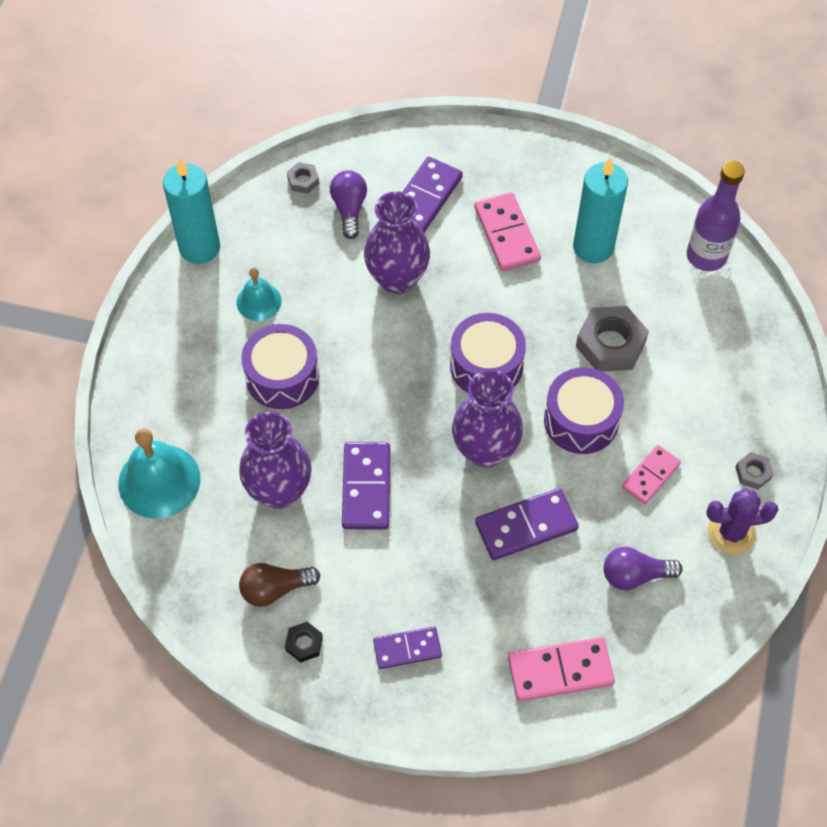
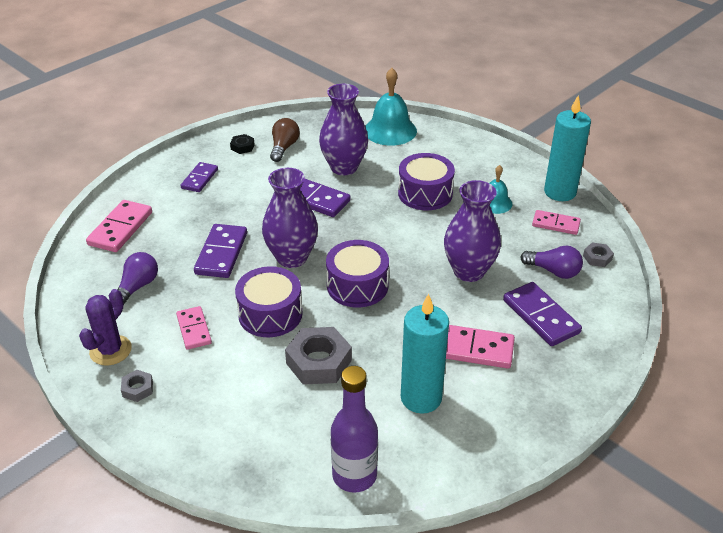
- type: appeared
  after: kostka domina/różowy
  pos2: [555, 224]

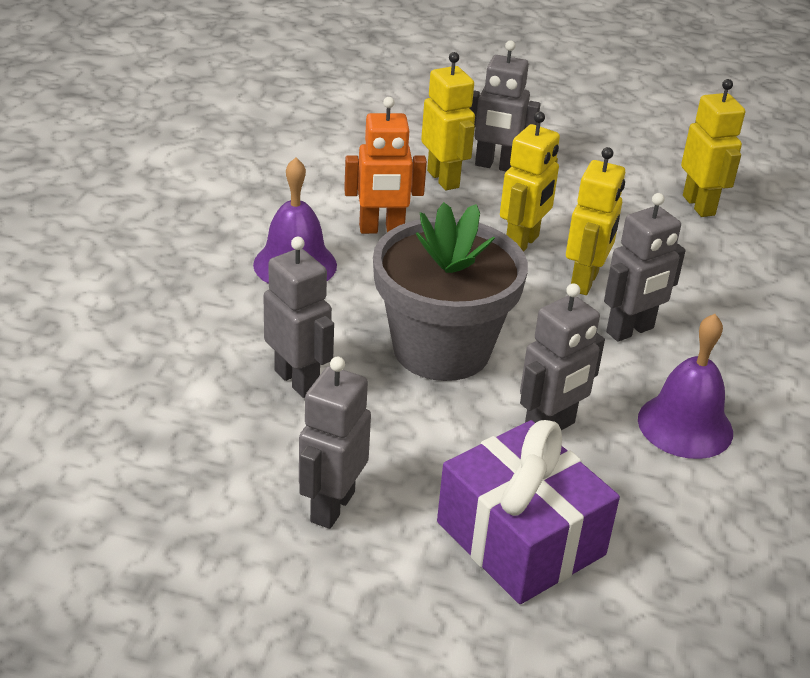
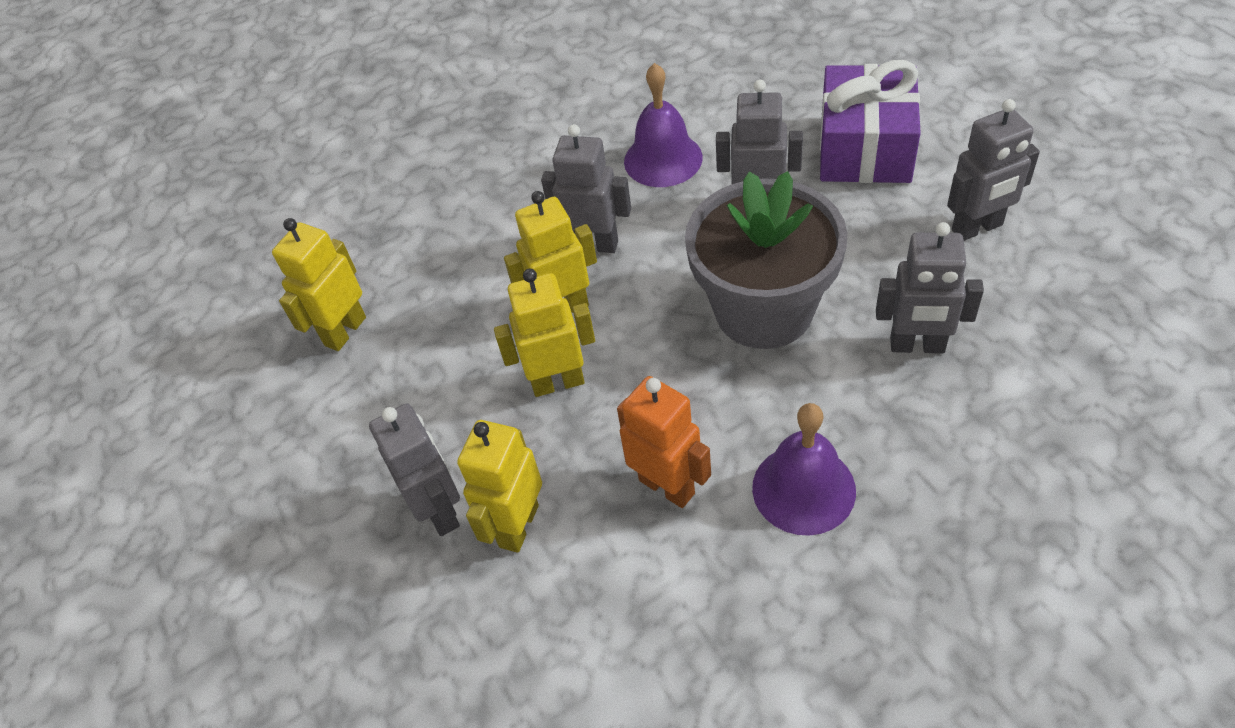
- type: spun
  before: robot/szary
  pos1: [297, 380]
  pos2: [917, 346]
  turn: -90

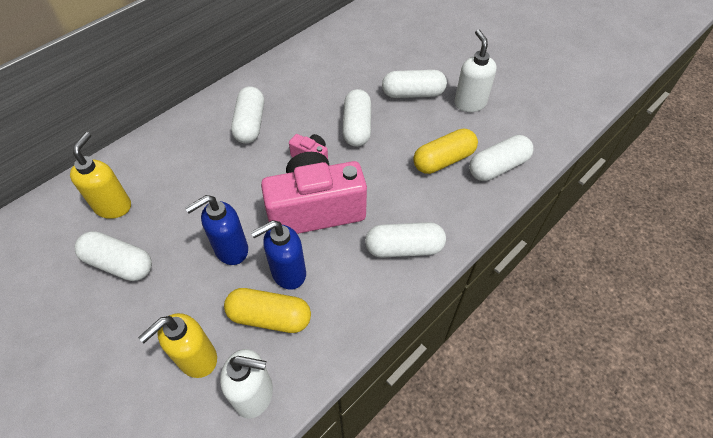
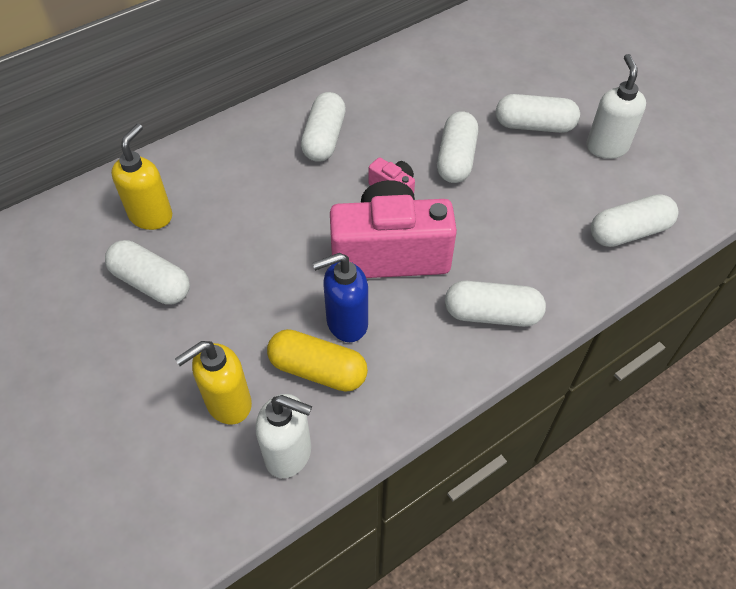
- type: missing
  before: kapsułka/żółty
  pos1: [443, 160]
- type: missing
  before: dozownik mydła/niebieski
  pos1: [231, 250]

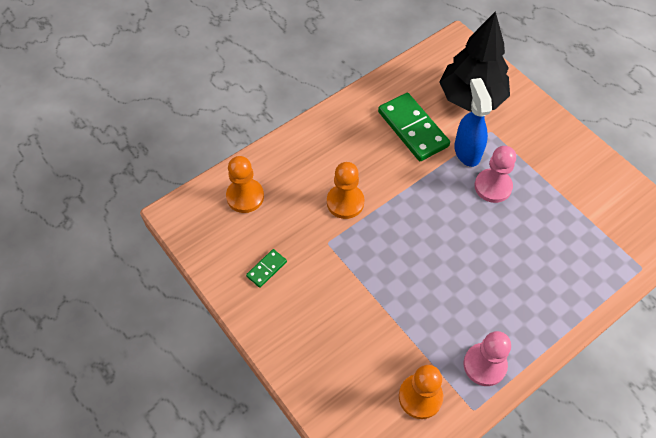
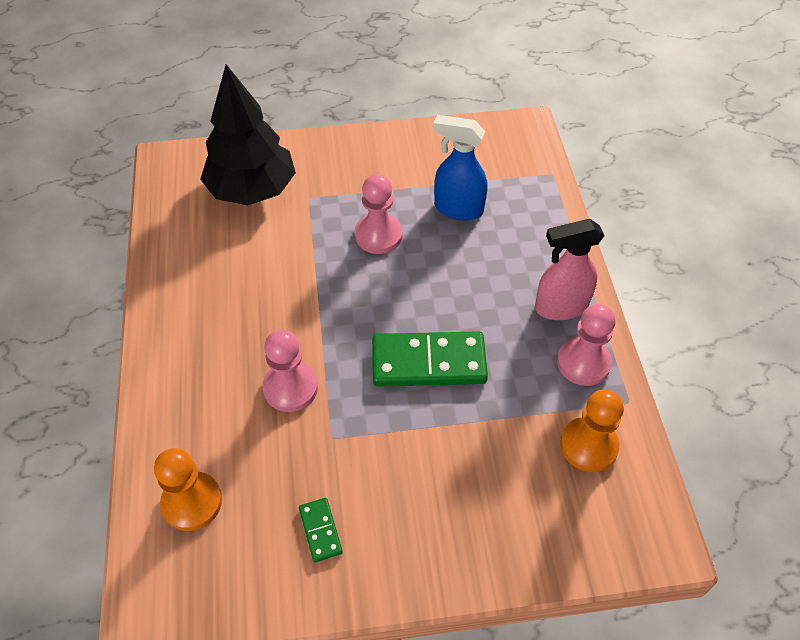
- type: relocated
  before: spryskiwacz/niebieski
  pos1: [467, 151]
  pos2: [458, 208]
- type: relocated
  before: kostka domina/zielony
  pos1: [413, 129]
  pos2: [428, 362]
- type: colour
  before: pionek/pomarańczowy
  after: pionek/różowy
  pos1: [345, 202]
  pos2: [290, 388]
- type: appeared
  after: spryskiwacz/różowy
  pos2: [560, 307]

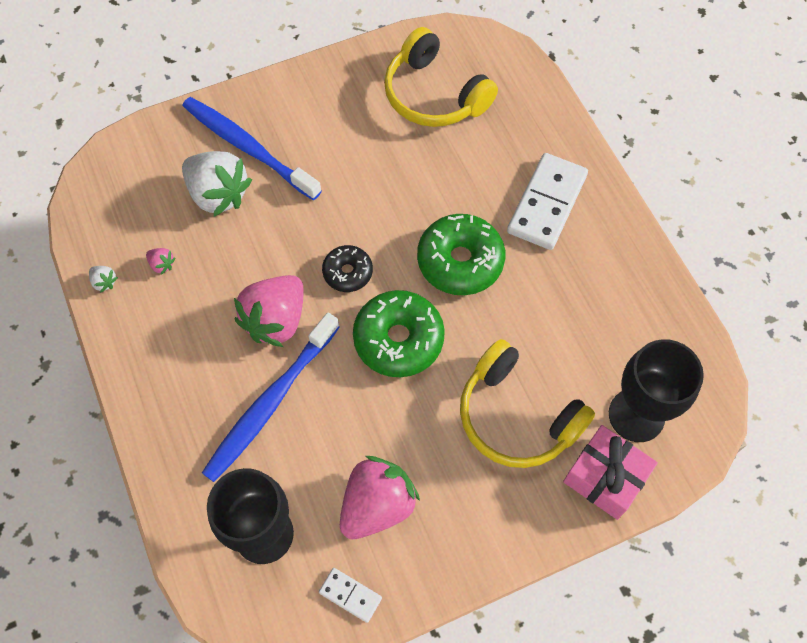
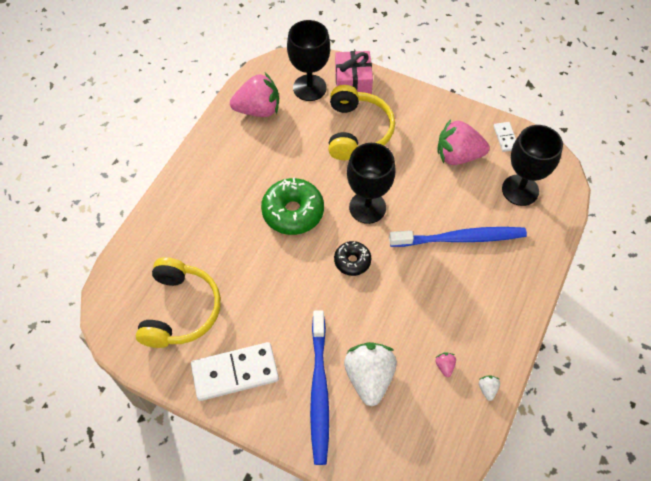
- type: relocated
  before: kostka domina/biały
  pos1: [547, 204]
  pos2: [235, 372]
- type: relocated
  before: truskawka/różowy
  pos1: [276, 320]
  pos2: [258, 110]
- type: exchanged
  before: donut/zielony
  after: kielich/czarny
  pos1: [398, 339]
  pos2: [367, 207]

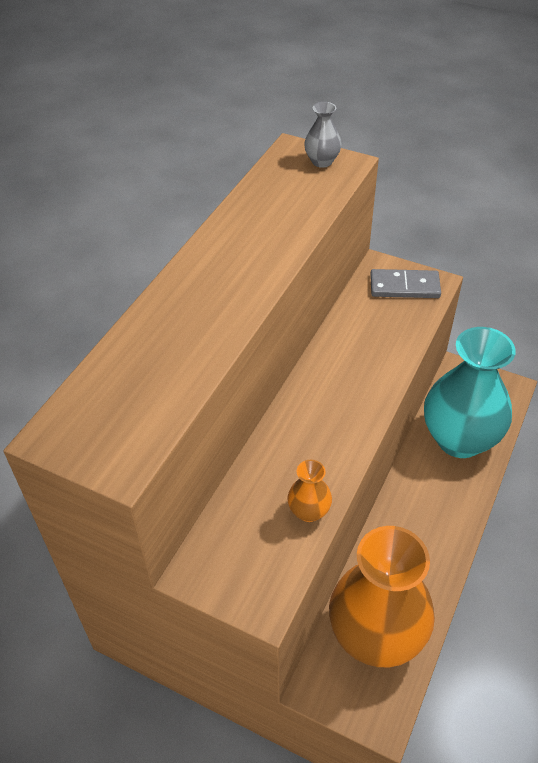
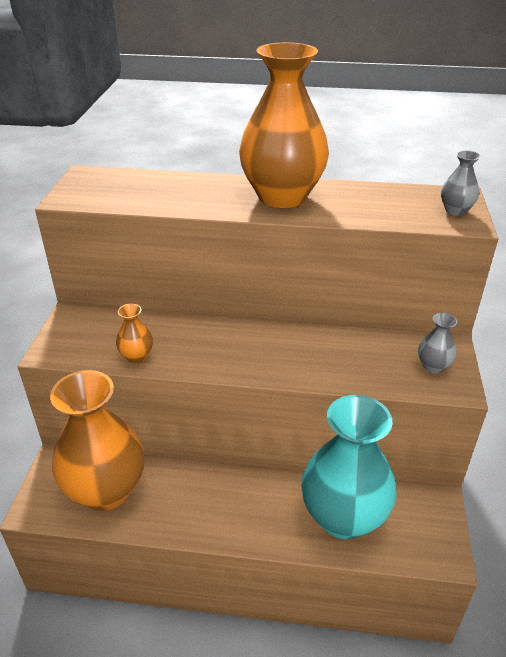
- type: exchanged
  before: kostka domina/szary
  after: wazon/szary
  pos1: [404, 287]
  pos2: [433, 366]
- type: appeared
  after: wazon/pomarańczowy
  pos2: [282, 196]

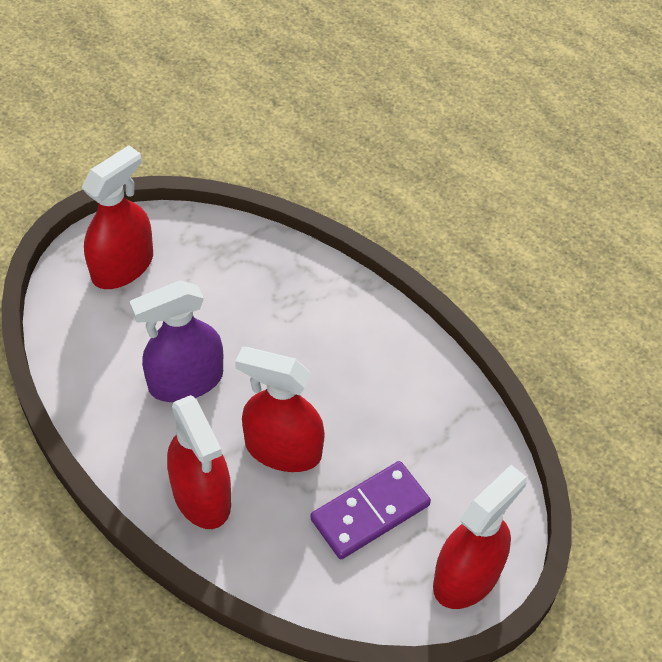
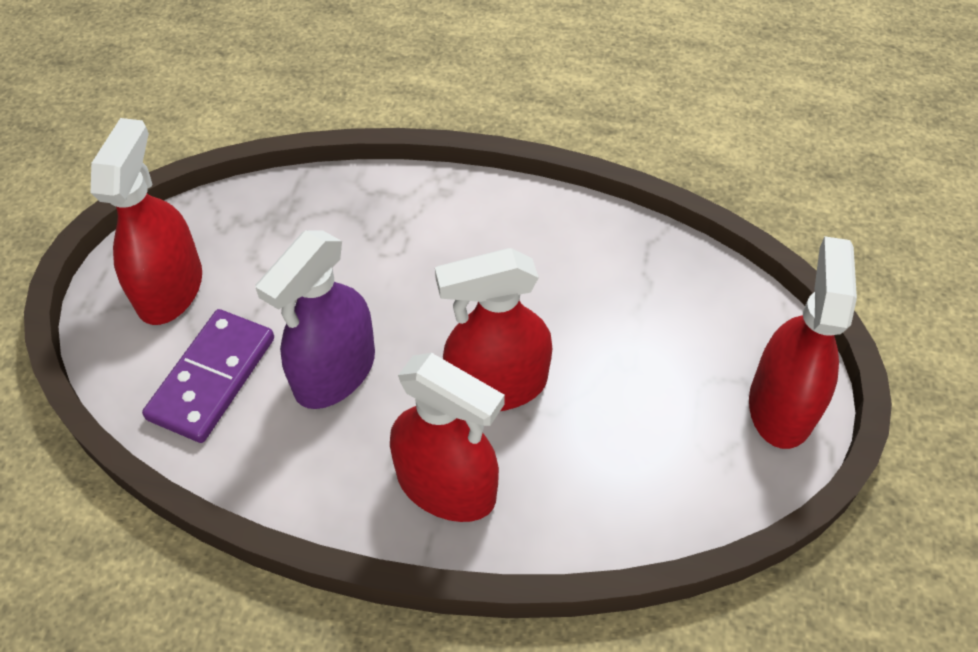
- type: relocated
  before: kostka domina/fioletowy
  pos1: [370, 512]
  pos2: [212, 378]

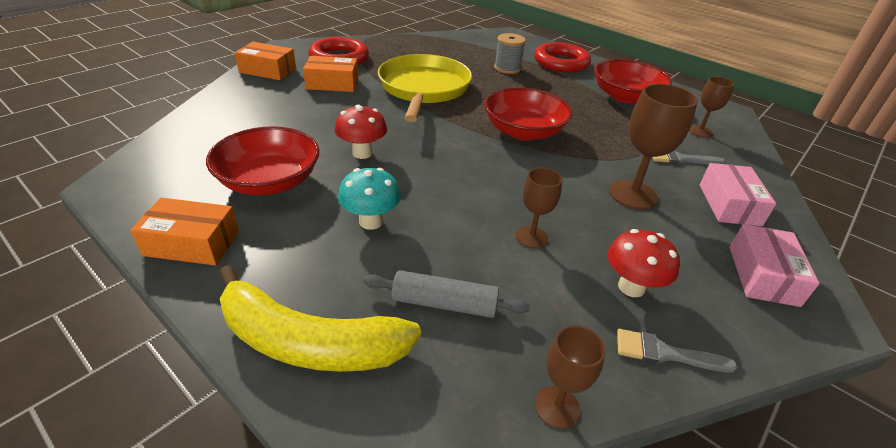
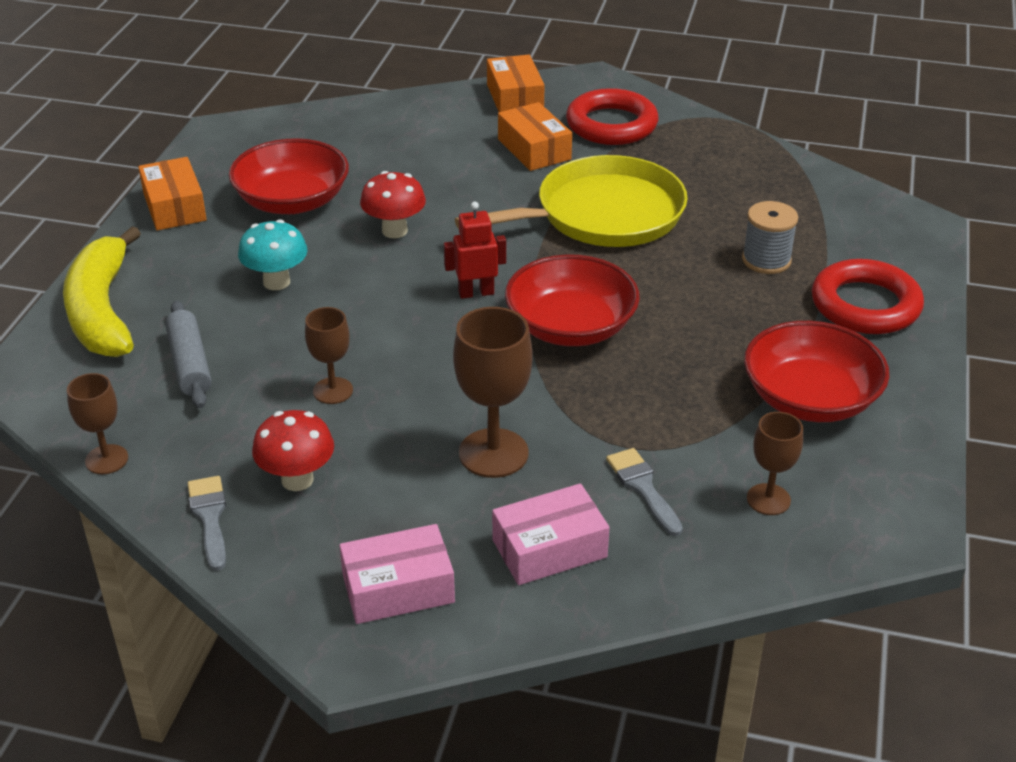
- type: appeared
  after: robot/czerwony
  pos2: [476, 293]

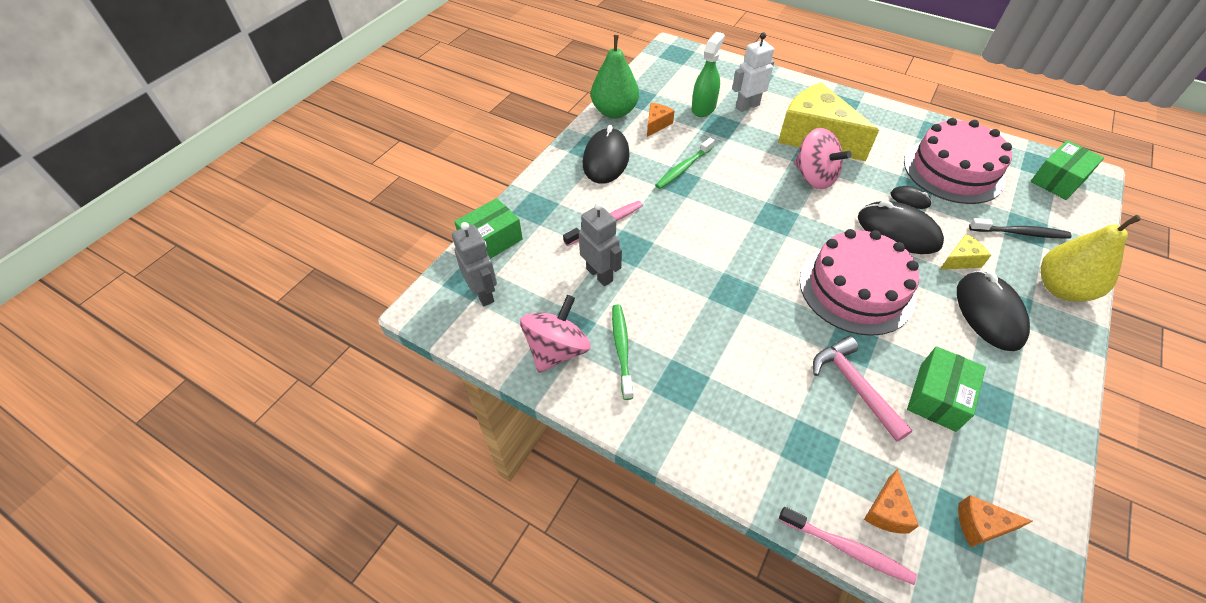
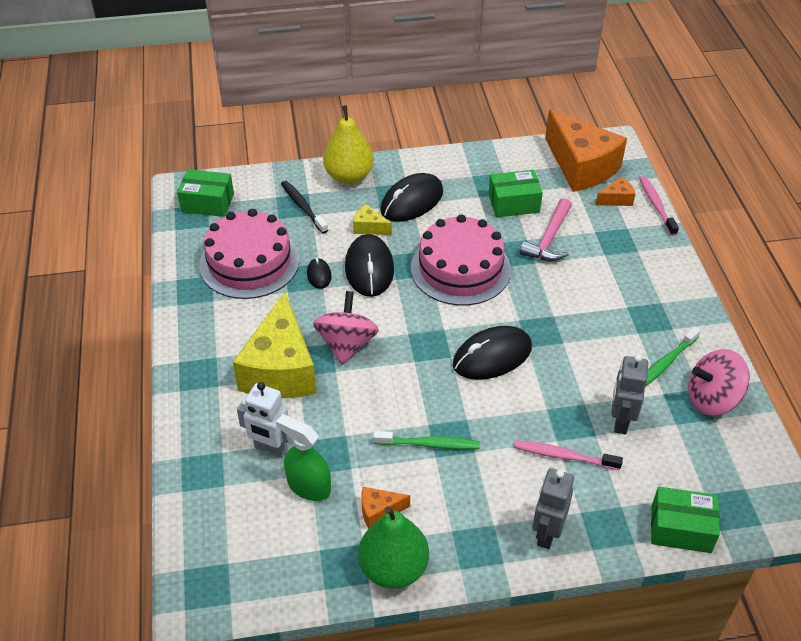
- type: spun
  before: spryskiwacz/zielony
  pos1: [703, 108]
  pos2: [308, 486]
  turn: 45
- type: relocated
  before: myszka/czarny
  pos1: [606, 159]
  pos2: [492, 356]
- type: relocated
  before: robot/szary
  pos1: [483, 293]
  pos2: [546, 533]
- type: size
  before: ser/pomarańczowy
  pos1: [980, 525]
  pos2: [581, 166]
  scale: 2.37

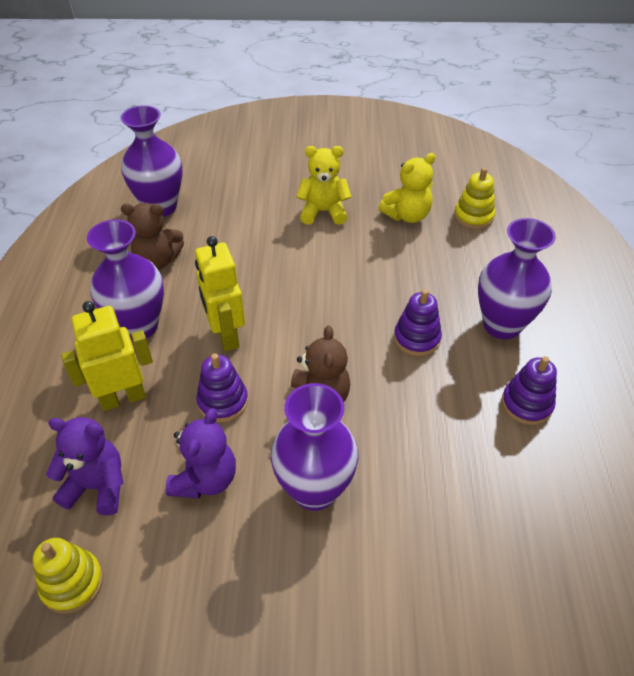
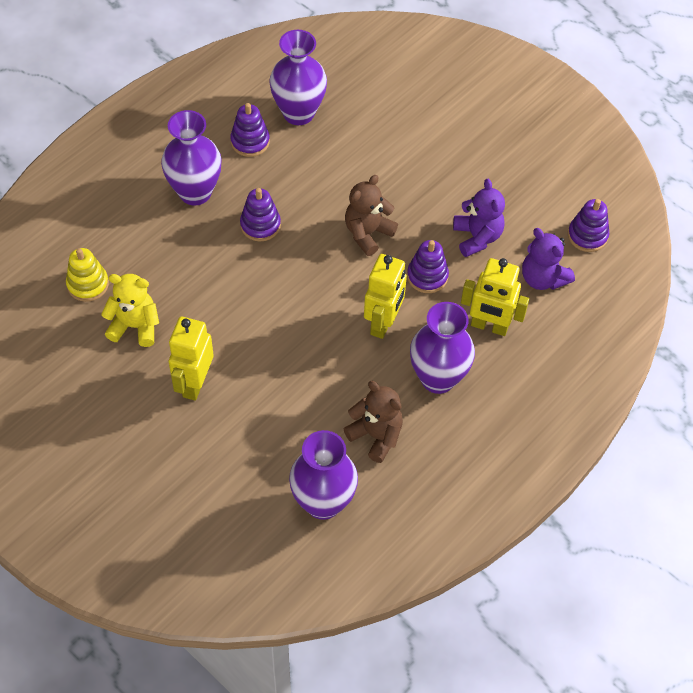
- type: exchanged
  before: miś/żółty
  after: robot/żółty
  pos1: [323, 212]
  pos2: [194, 383]
- type: relocated
  before: wazon/fioletowy
  pos1: [314, 490]
  pos2: [298, 113]
- type: spun
  before: miś/fioletowy
  pos1: [205, 479]
  pos2: [477, 237]
  turn: 105
- type: colour
  before: zabawka nakładanka/żółty
  after: zabawka nakładanka/fioletowy
  pos1: [72, 583]
  pos2: [587, 235]

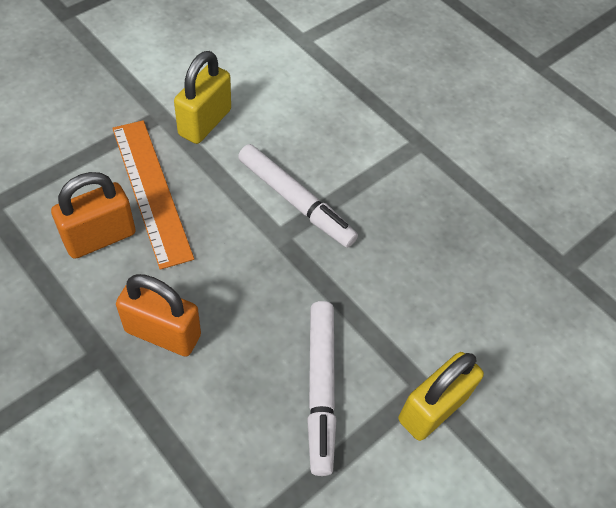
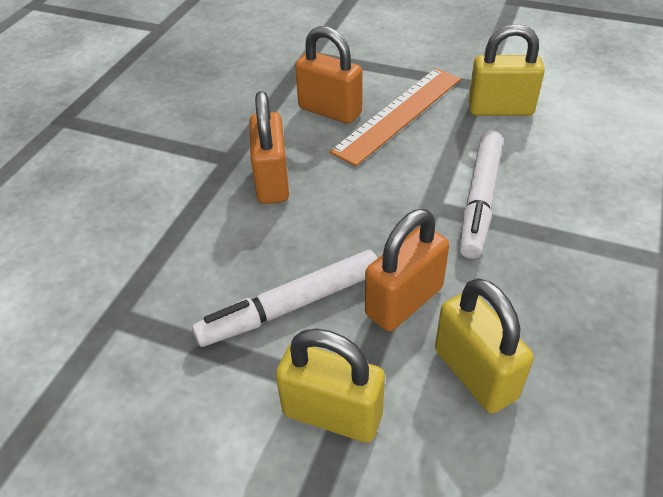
- type: appeared
  after: kłódka/pomarańczowy
  pos2: [404, 301]
- type: appeared
  after: kłódka/żółty
  pos2: [475, 373]

